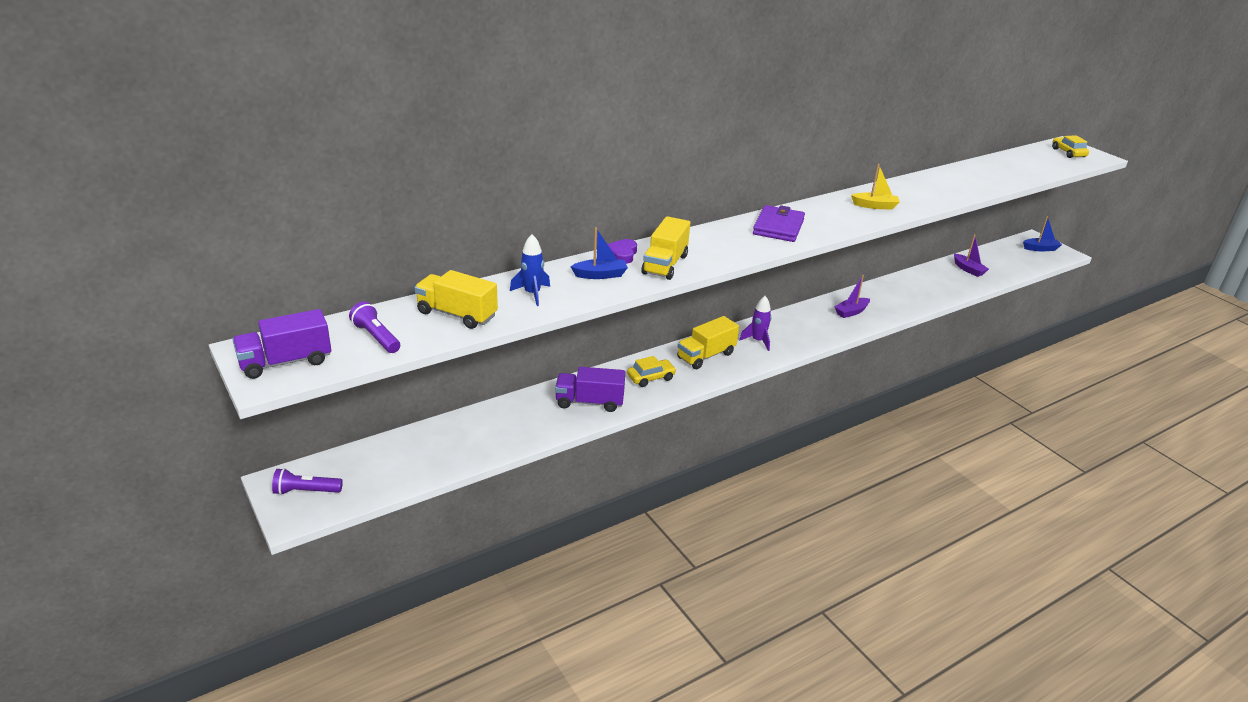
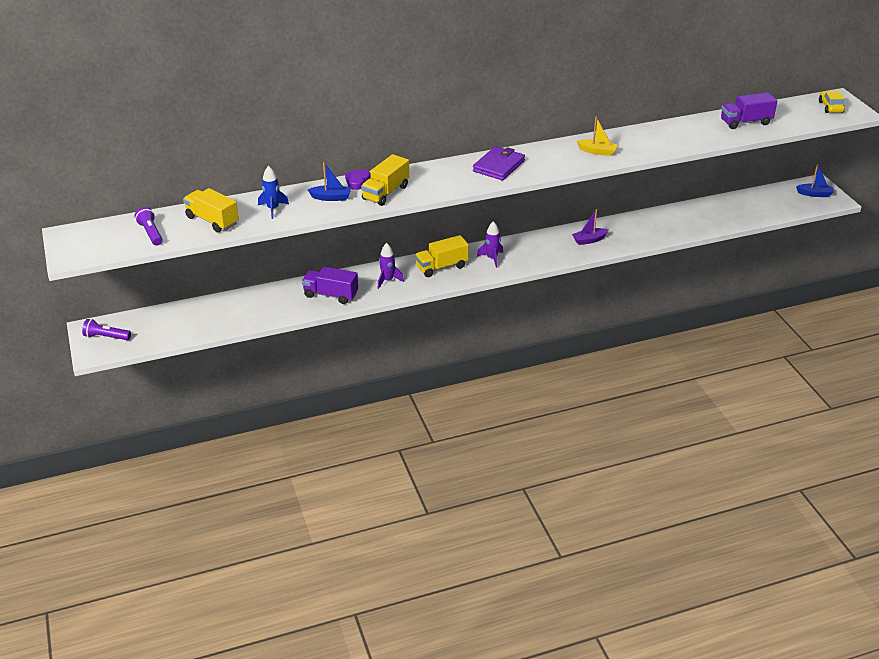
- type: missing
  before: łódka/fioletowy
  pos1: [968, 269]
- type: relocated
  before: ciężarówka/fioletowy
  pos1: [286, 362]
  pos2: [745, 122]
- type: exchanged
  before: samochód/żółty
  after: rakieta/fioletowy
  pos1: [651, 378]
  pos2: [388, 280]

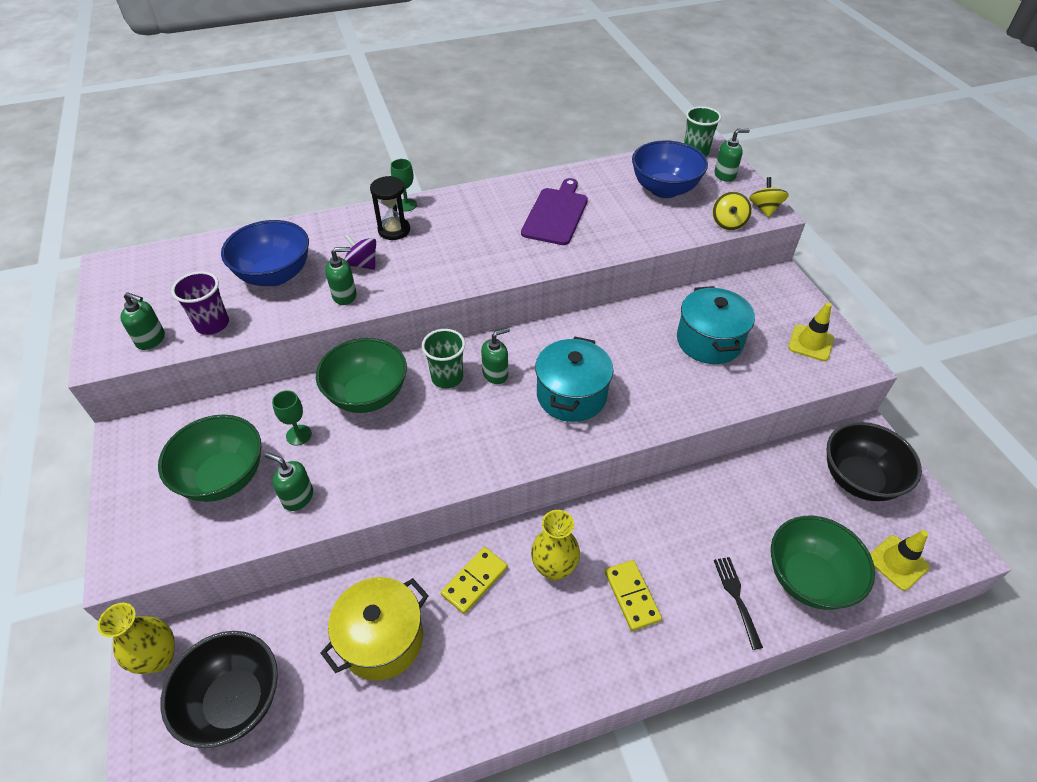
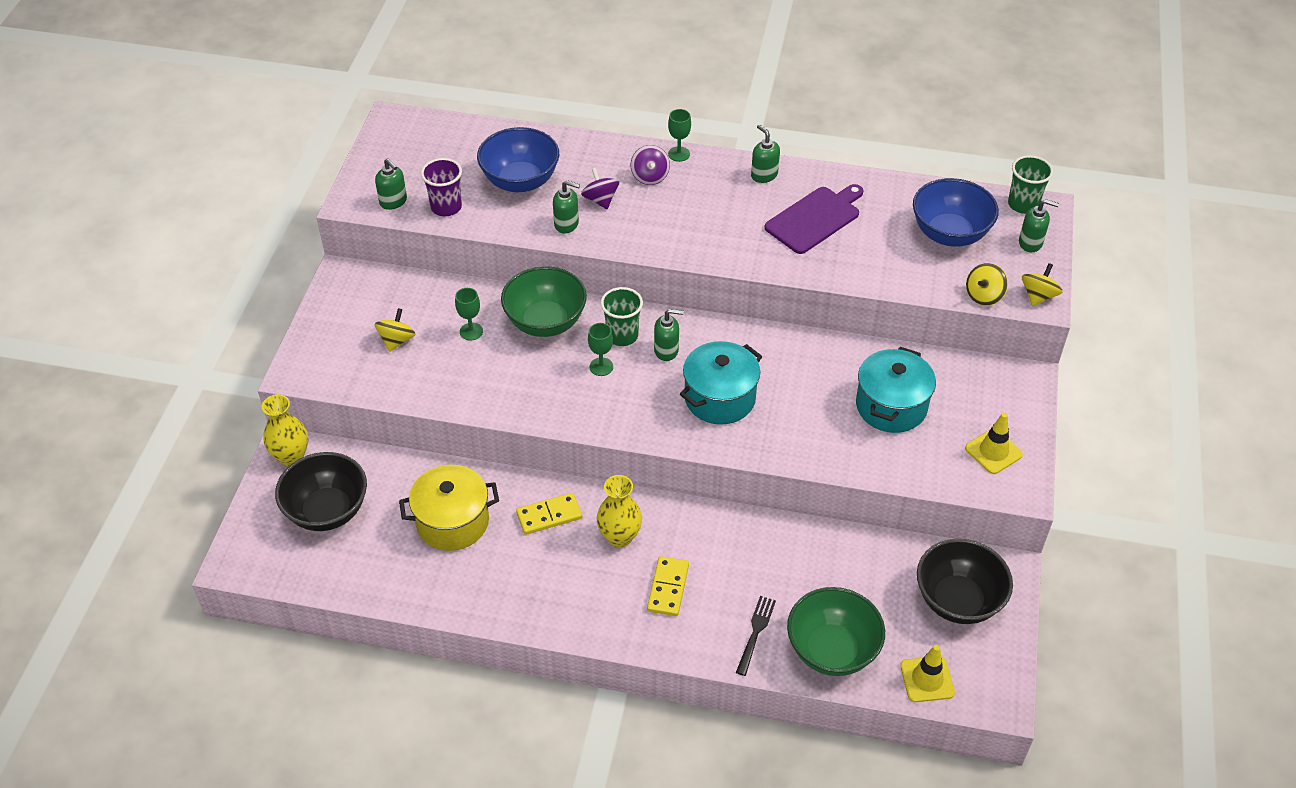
- type: exchanged
  before: klepsydra/czarny
  after: bączek/fioletowy
  pos1: [394, 230]
  pos2: [650, 176]
- type: exchanged
  before: miska/zielony
  after: bączek/żółty
  pos1: [224, 477]
  pos2: [397, 340]
- type: relocated
  before: dozownik mydła/zielony
  pos1: [298, 497]
  pos2: [764, 175]
- type: appeared
  after: kielich/zielony
  pos2: [601, 367]

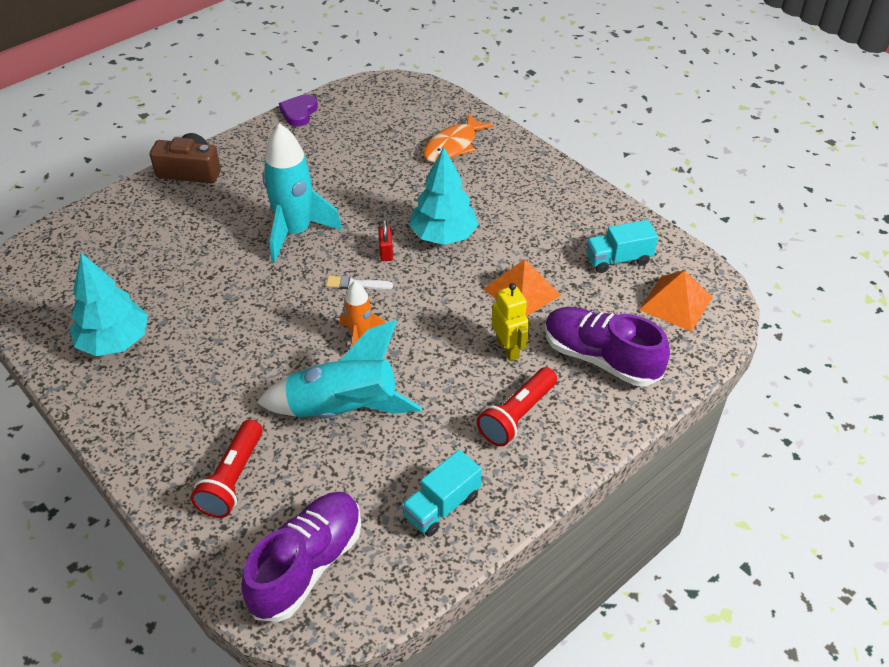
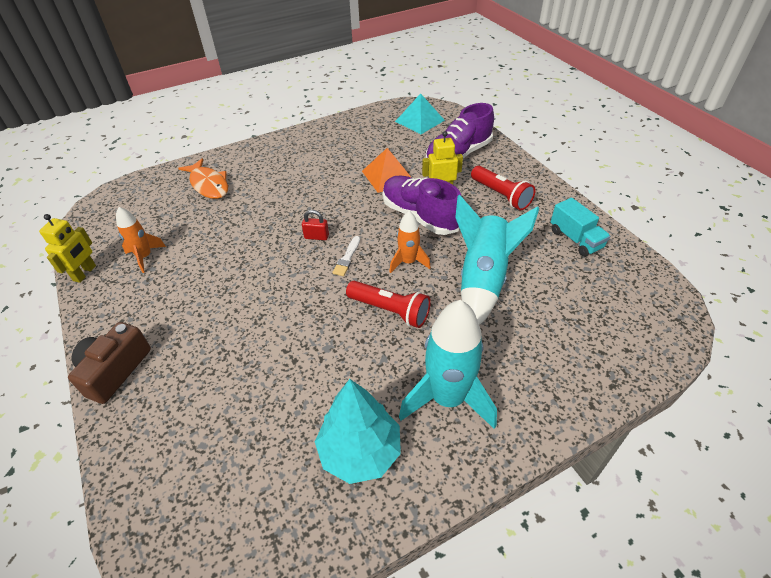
- type: exchanged
  before: serce/fioletowy
  after: robot/żółty
  pos1: [299, 113]
  pos2: [85, 273]
- type: relocated
  before: rakieta/turkusowy
  pos1: [295, 232]
  pos2: [447, 398]
- type: missing
  before: drzewko/turkusowy
  pos1: [443, 236]
- type: missing
  before: ciężarówka/turkusowy
  pos1: [618, 259]
- type: colour
  before: piramida/pomarańczowy
  after: piramida/turkusowy
  pos1: [676, 303]
  pos2: [419, 120]
- type: relocated
  before: latarka/czerwony
  pos1: [232, 479]
  pos2: [390, 311]
- type: relocated
  before: but/fioletowy
  pos1: [307, 565]
  pos2: [420, 216]
- type: appeared
  after: rakieta/pomarańczowy
  pos2: [145, 257]

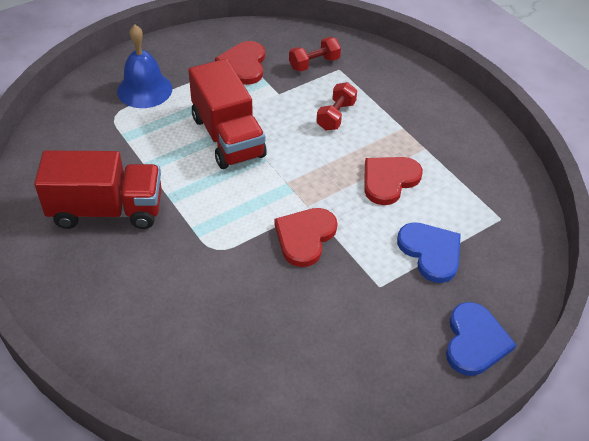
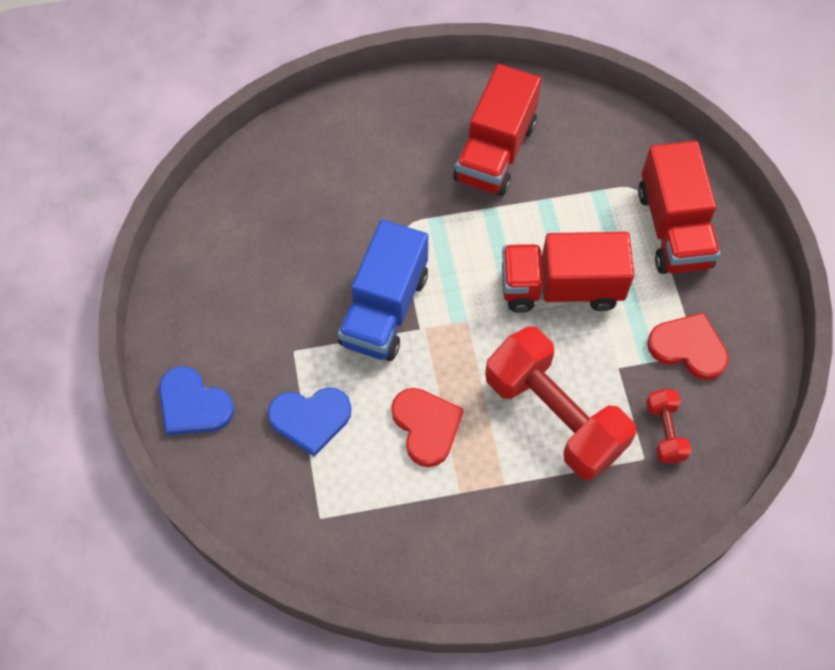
- type: exchanged
  before: dzwonek/niebieski
  after: ciężarówka/czerwony
  pos1: [144, 90]
  pos2: [673, 228]
- type: size
  before: hantel/czerwony
  pos1: [336, 116]
  pos2: [554, 415]
  scale: 2.19
- type: exchanged
  before: serce/czerwony
  after: ciężarówka/niebieski
  pos1: [305, 237]
  pos2: [384, 309]

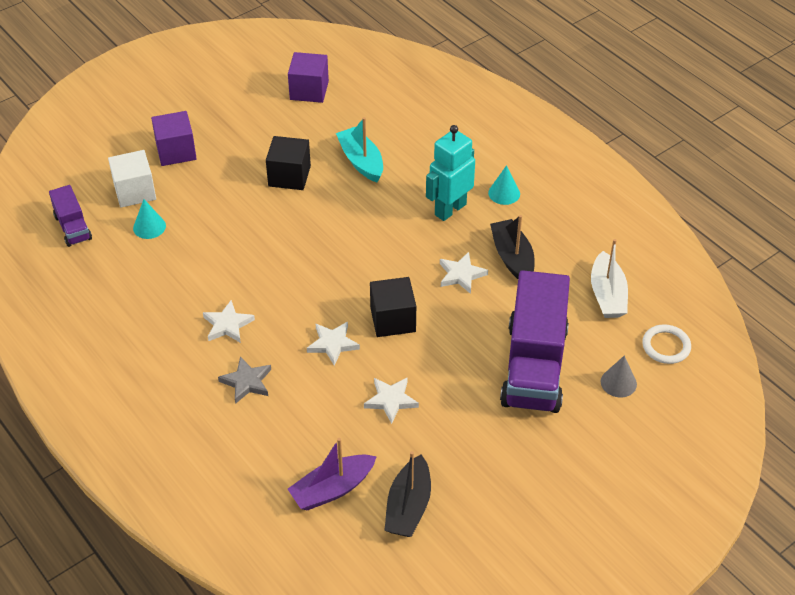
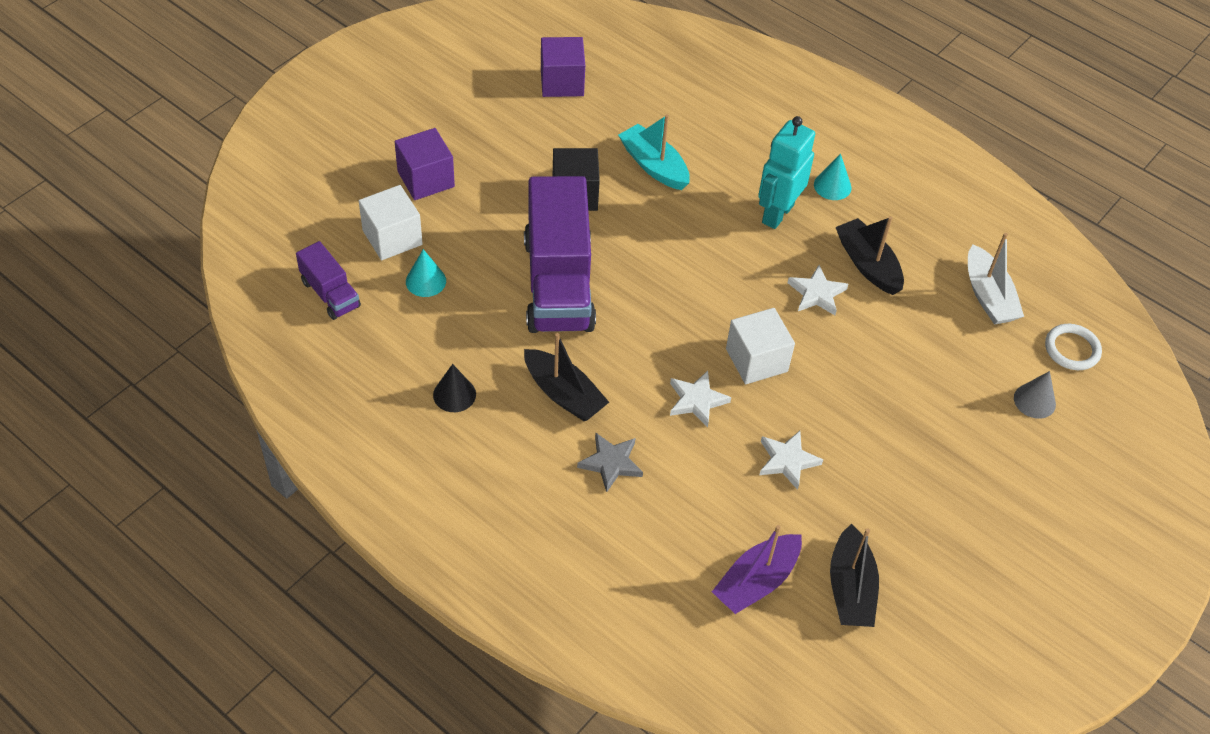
- type: relocated
  before: ciężarówka/fioletowy
  pos1: [534, 366]
  pos2: [558, 283]
- type: colour
  before: sześcian/czarny
  after: sześcian/biały
  pos1: [393, 320]
  pos2: [756, 360]
- type: exchanged
  before: gwiazda/biały
  after: łódka/czarny
  pos1: [227, 325]
  pos2: [563, 394]
- type: appeared
  after: stożek/czarny
  pos2: [454, 394]

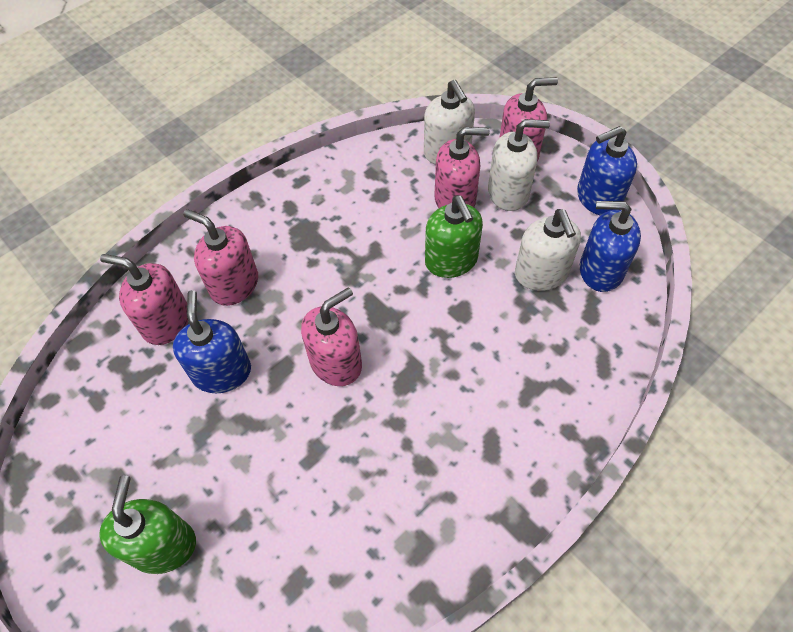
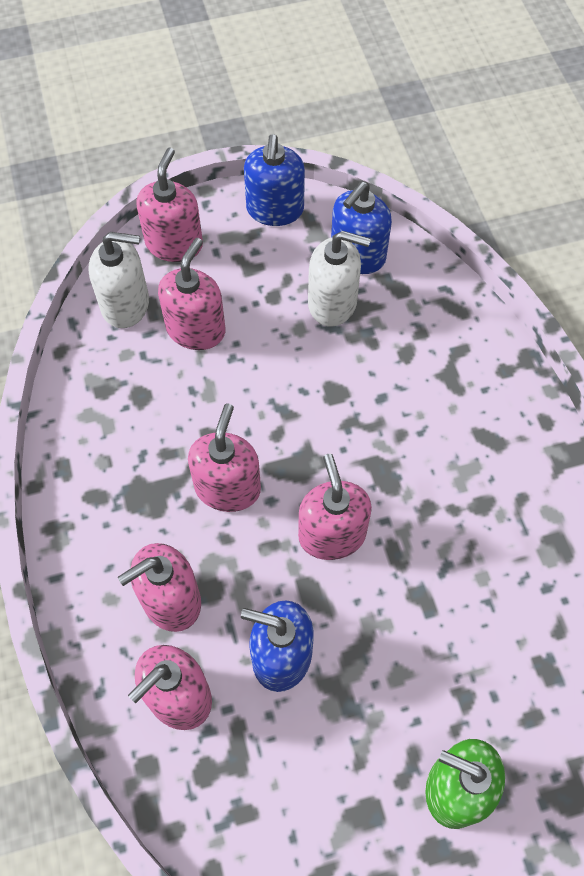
- type: missing
  before: dozownik mydła/biały
  pos1: [508, 193]
- type: missing
  before: dozownik mydła/zielony
  pos1: [451, 261]
- type: appeared
  after: dozownik mydła/różowy
  pos2: [227, 487]

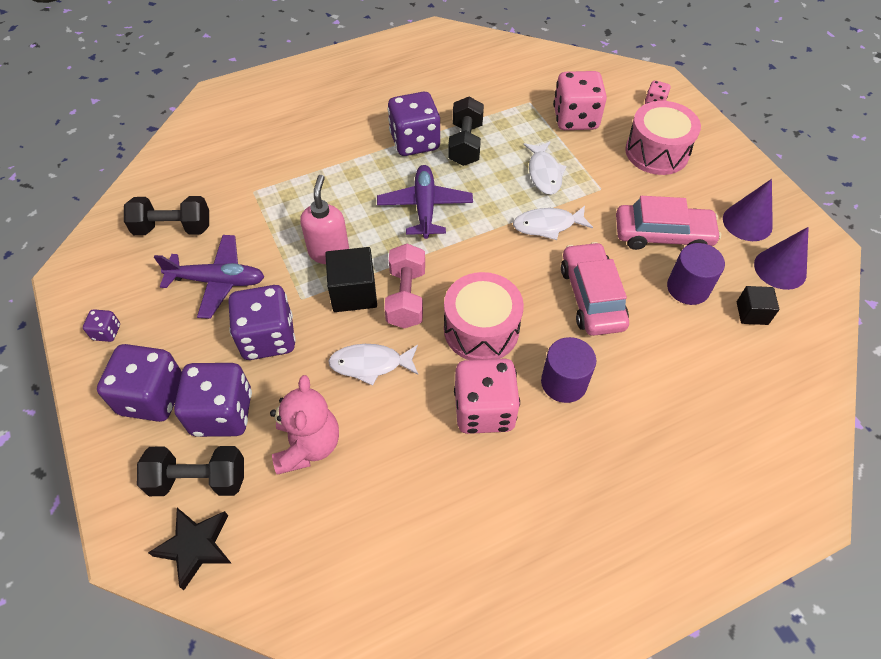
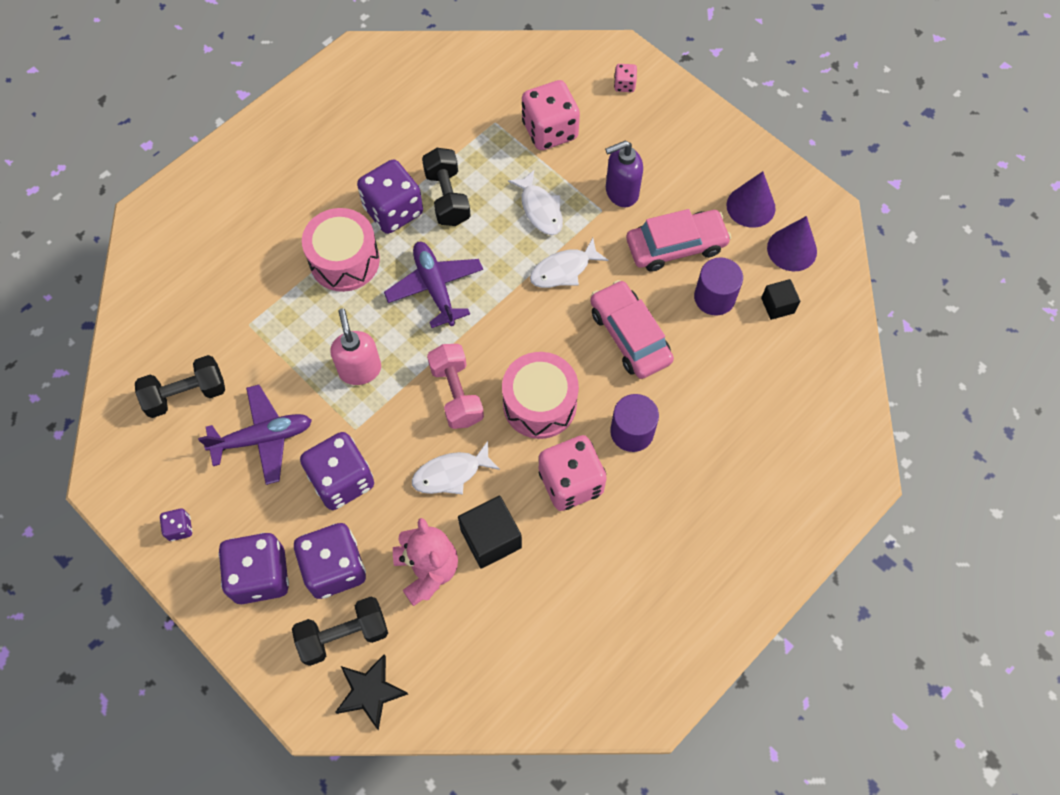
- type: relocated
  before: bęben/różowy
  pos1: [657, 152]
  pos2: [344, 260]
- type: relocated
  before: sześcian/czarny
  pos1: [354, 293]
  pos2: [491, 538]
- type: appeared
  after: dozownik mydła/fioletowy
  pos2: [621, 192]

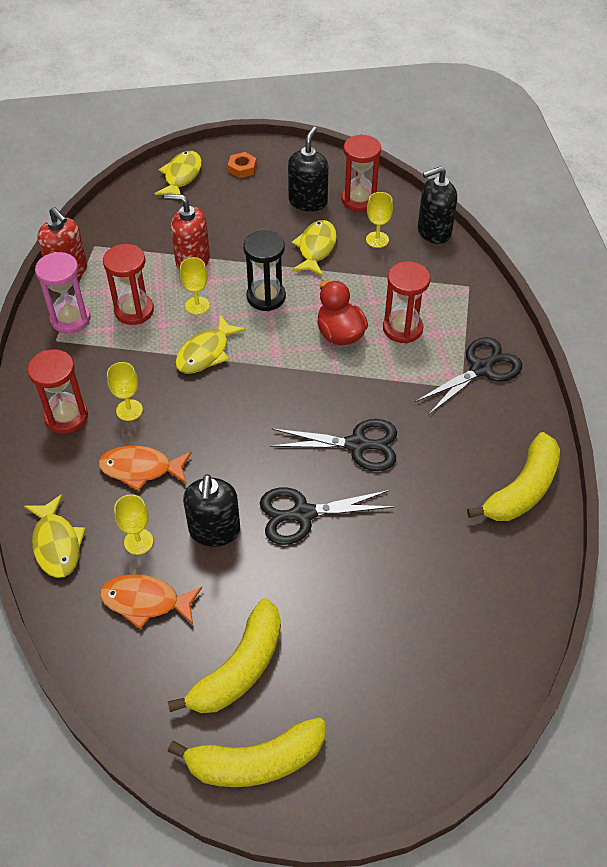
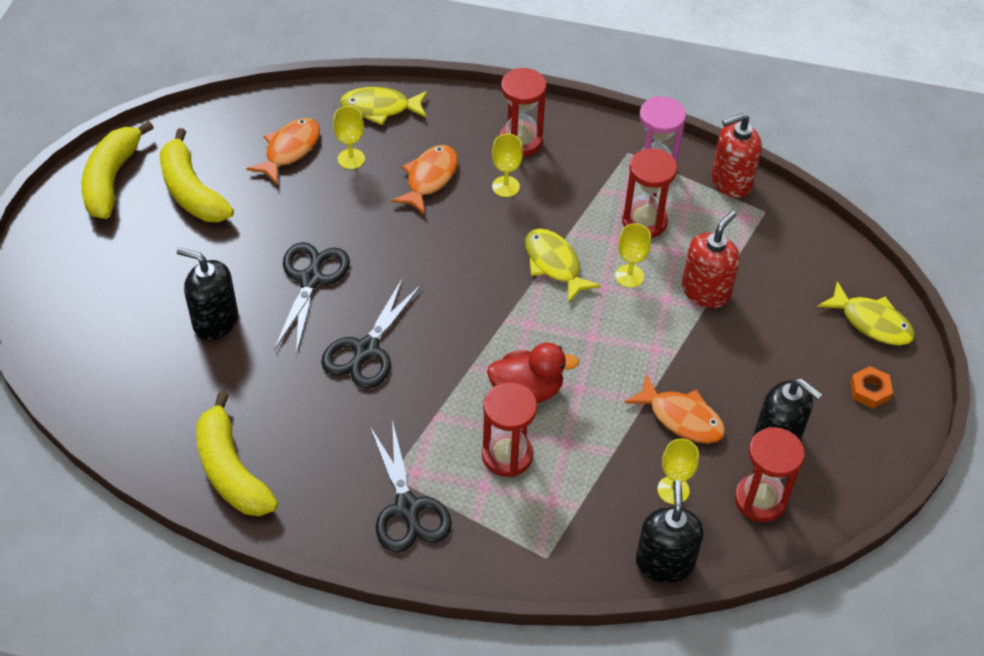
- type: colour
  before: ryba/żółty
  after: ryba/pomarańczowy
  pos1: [316, 248]
  pos2: [681, 418]
- type: missing
  before: klepsydra/czarny
  pos1: [266, 297]
- type: relocated
  before: dozownik mydła/czarny
  pos1: [214, 530]
  pos2: [215, 321]

